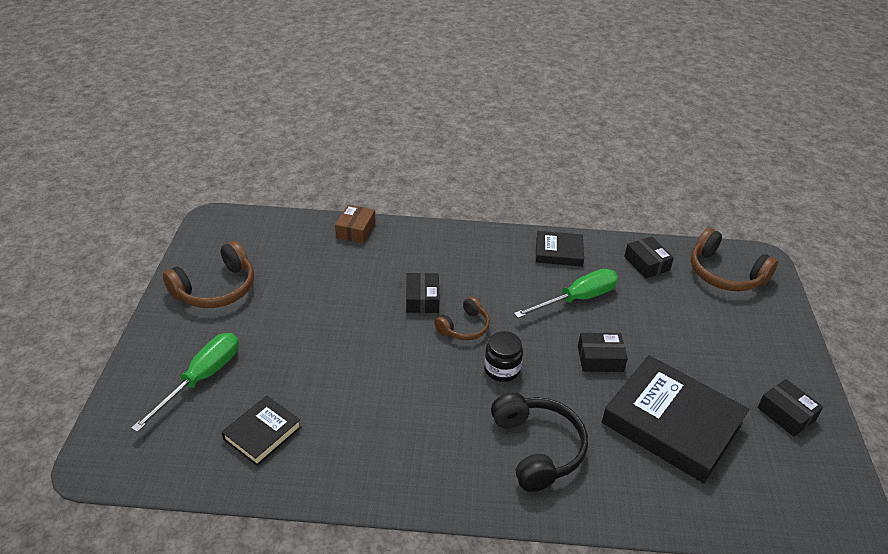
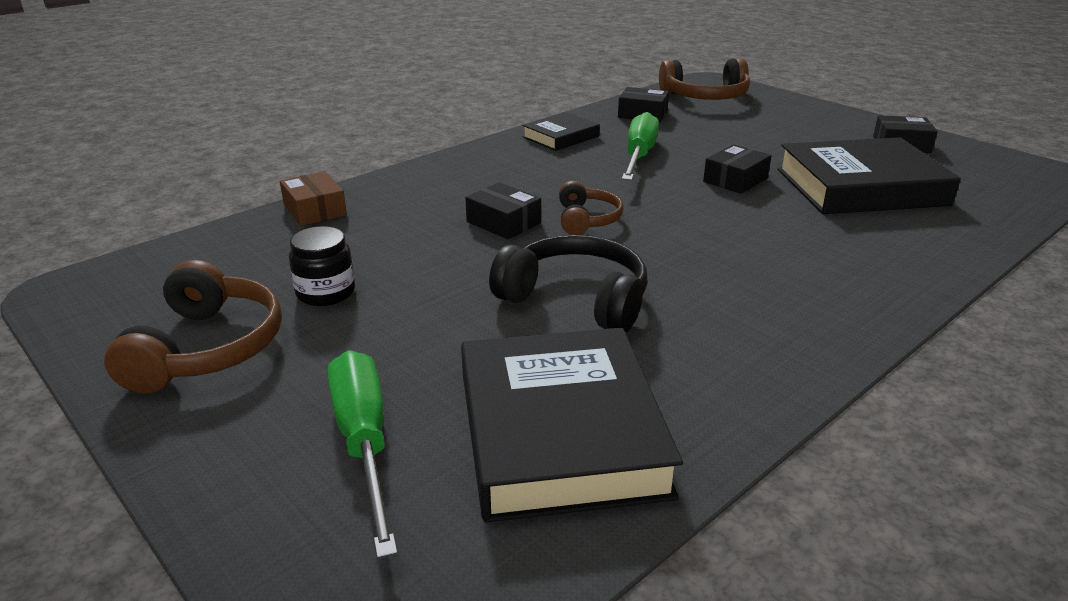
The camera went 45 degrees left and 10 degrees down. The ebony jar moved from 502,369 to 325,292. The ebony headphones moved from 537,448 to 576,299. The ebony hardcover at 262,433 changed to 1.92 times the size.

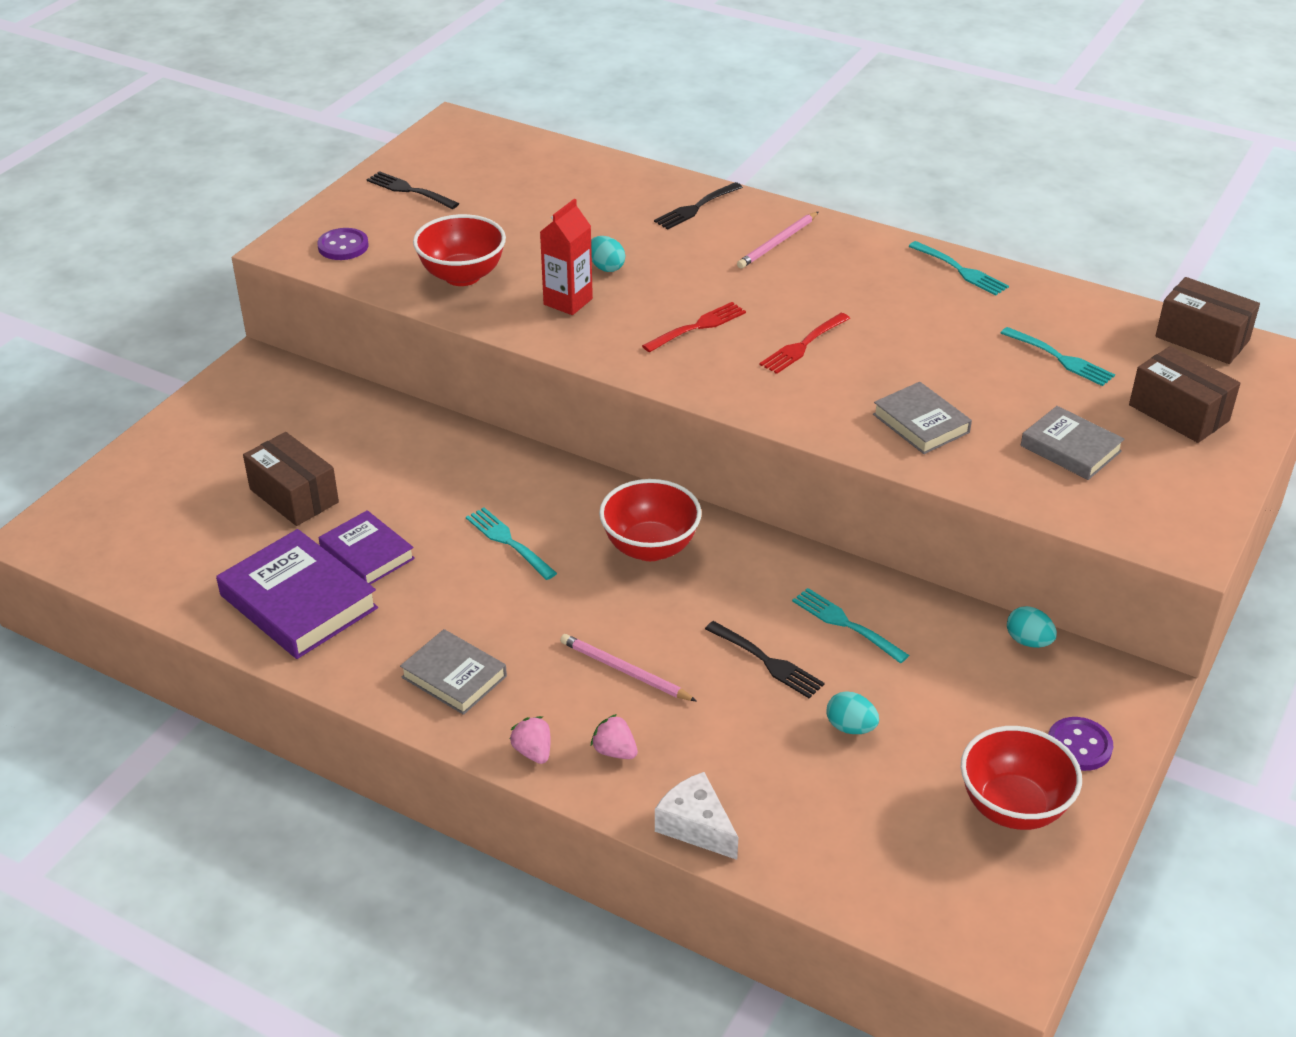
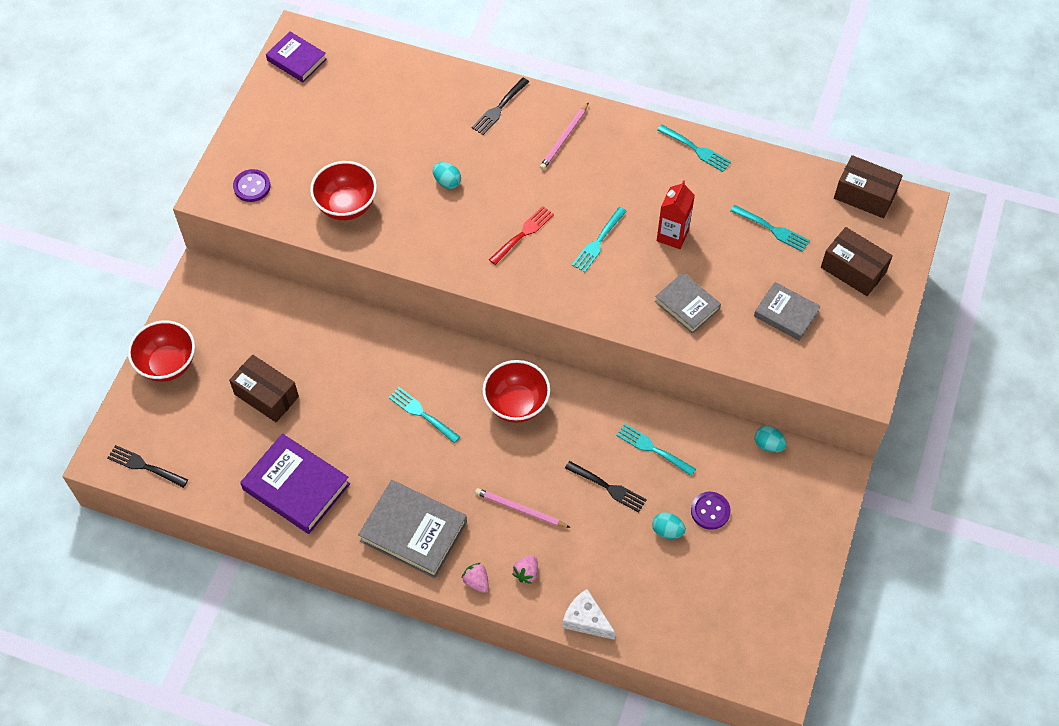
The camera went 10 degrees left and 20 degrees up. The royal purple hardcover moved from 367,554 to 297,60. The ebony dinner fork moved from 409,190 to 144,466. The crimson carton moved from 568,301 to 672,235. The crimson bowl moved from 1013,807 to 167,364. The royal purple shirt button moved from 1079,746 to 710,511. The crimson dinner fork at 803,345 became the teal dinner fork at 598,242. The rosy strawberry at 614,751 turned 90 degrees counterclockwise. The ash-grey hardcover at 454,677 changed to 1.61 times the size.

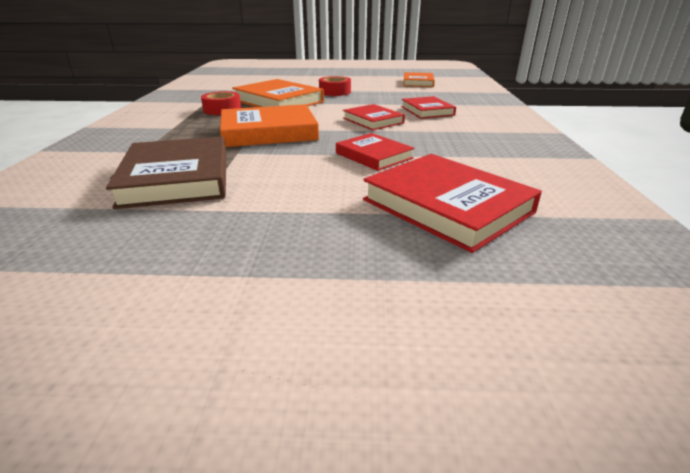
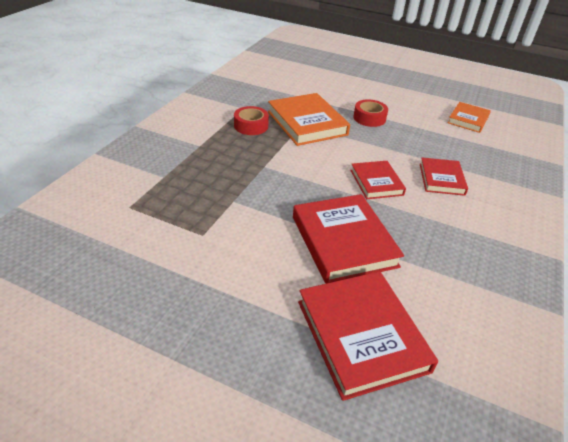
The camera went 20 degrees right and 10 degrees up. The brown hardcover at 177,178 disappeared. The bright orange hardcover at 268,132 disappeared. The crimson hardcover at 374,156 changed to 1.68 times the size.

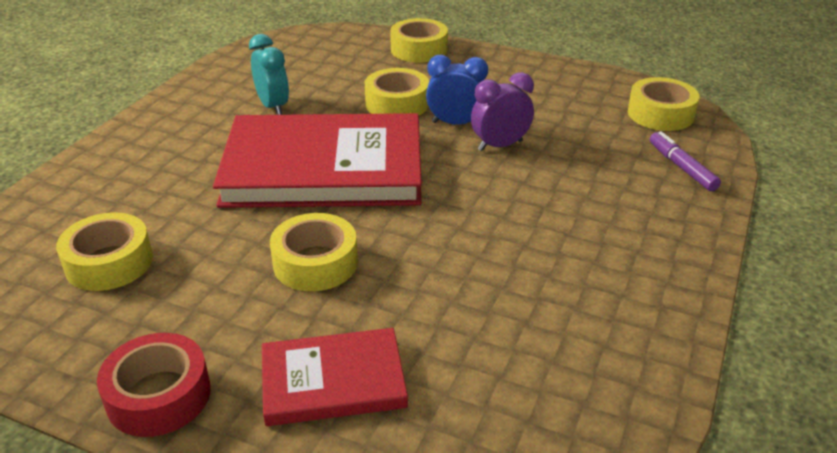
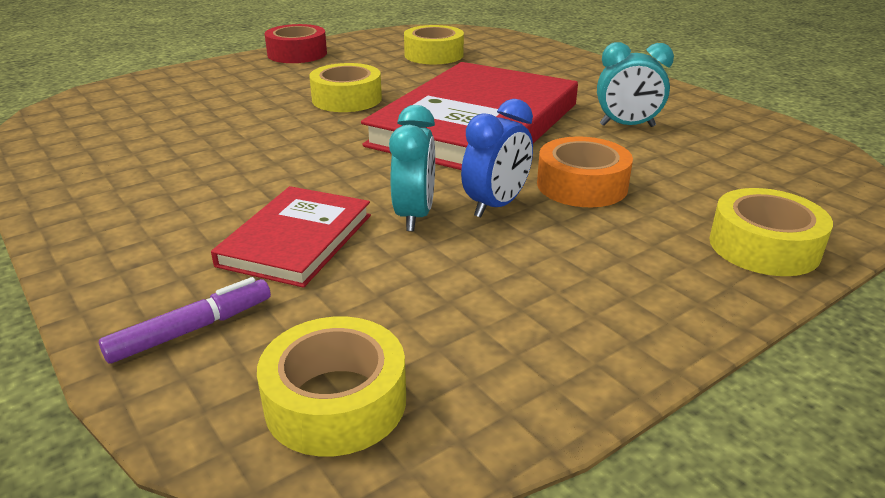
The camera went 120 degrees right and 5 degrees down. The crimson hardcover moved from 333,381 to 296,240. The bright yellow roll of tape at 397,103 became the bright orange roll of tape at 582,185. The royal purple clock at 500,145 became the teal clock at 414,216. The royal purple felt pen at 681,167 turned 45 degrees counterclockwise.

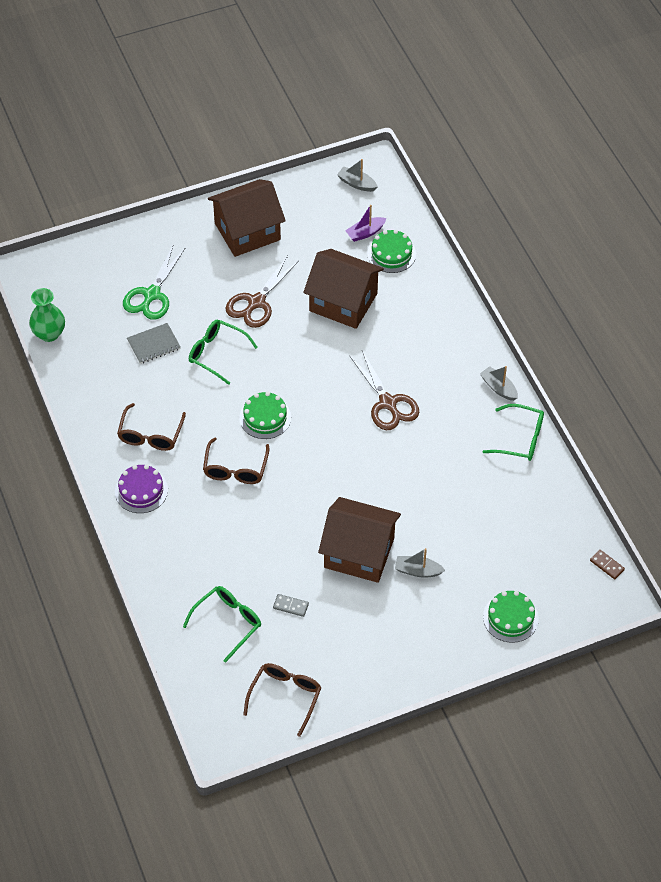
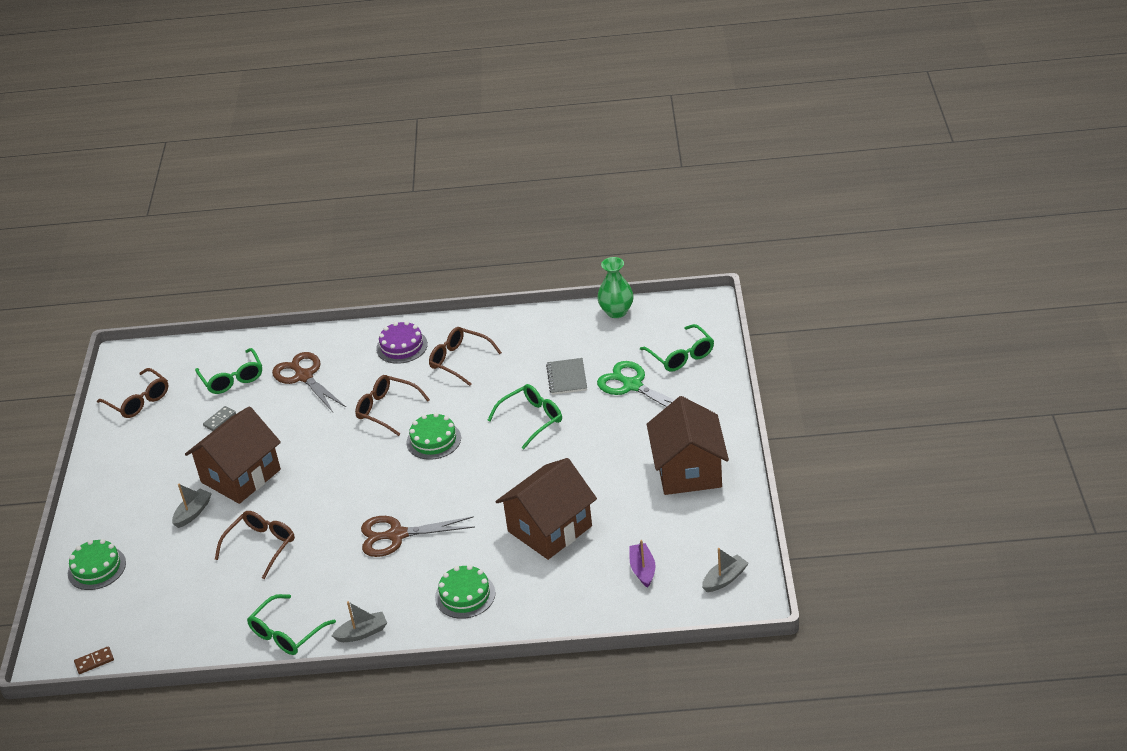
The camera went 115 degrees right and 15 degrees down. The brown glasses at 261,546 appeared. The green glasses at 681,355 appeared. The brown pair of scissors moved from 256,302 to 304,376. The green layer cake moved from 391,254 to 465,595.

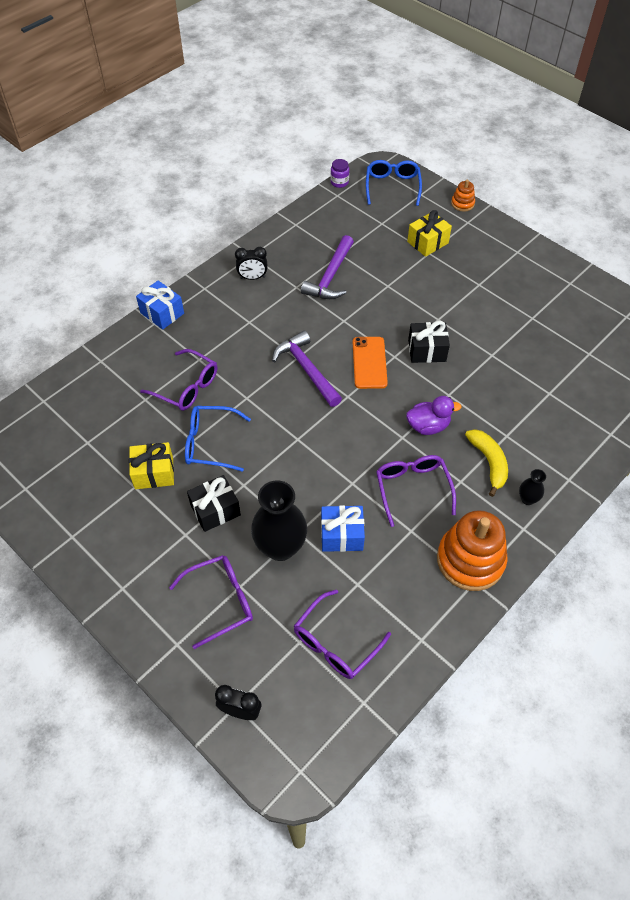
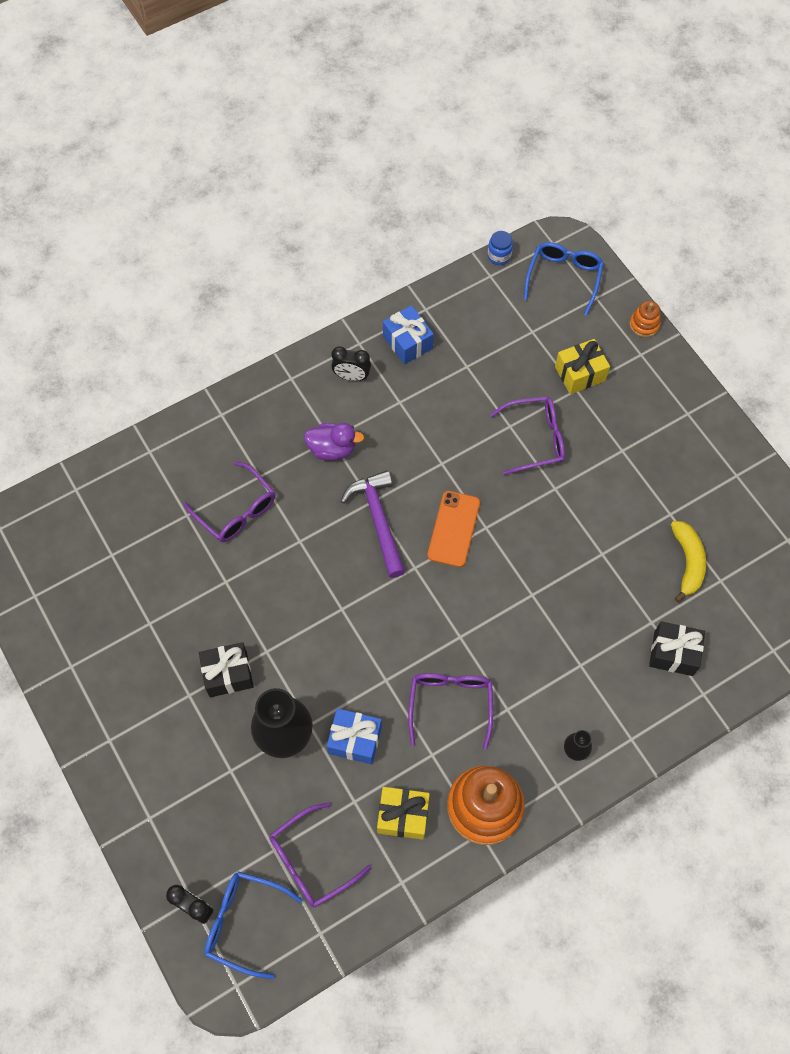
The camera went 15 degrees right and 10 degrees up. The royal purple carpenter's hammer at 330,277 disappeared. The bright yellow present moved from 154,473 to 403,816. The cobalt present moved from 162,313 to 407,342. The royal purple glasses moved from 220,601 to 534,439. The cobalt glasses moved from 211,443 to 245,922. The royal purple duck moved from 428,426 to 332,449. The ebony present moved from 427,350 to 673,653. The bright yellow banana moved from 489,462 to 687,562. The royal purple jar at 339,182 became the cobalt jar at 499,256.

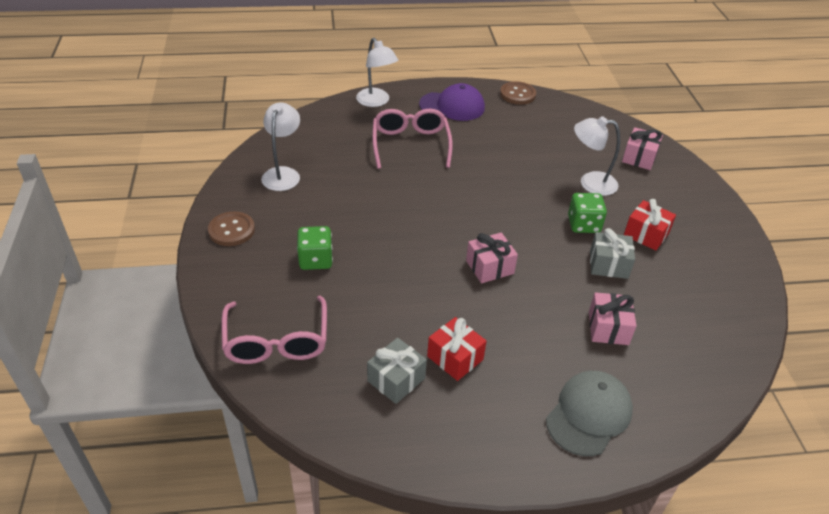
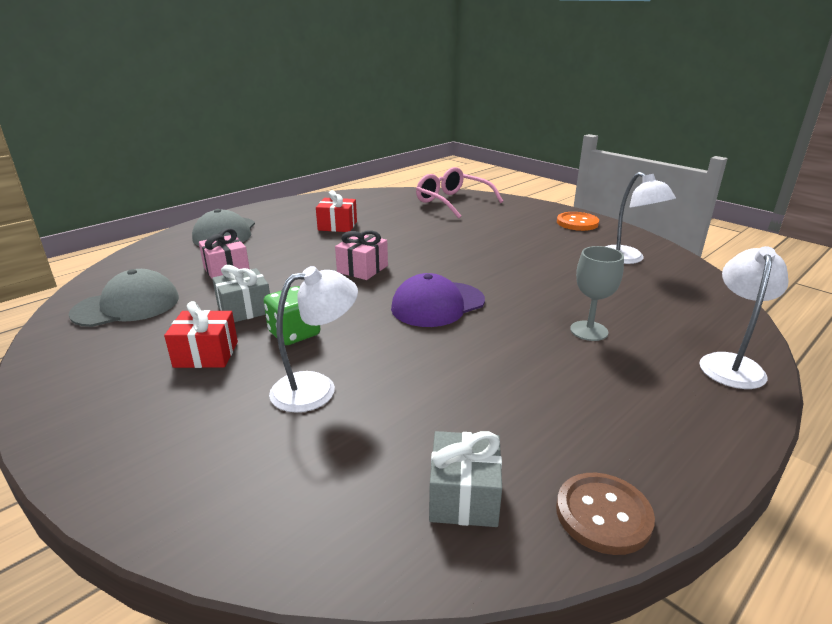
The camera went 145 degrees right and 15 degrees down. The green dice at 315,260 disappeared. The rosy present at 639,157 disappeared. The ash-grey peaked cap at 127,306 appeared. The ash-grey present moved from 396,379 to 464,496. The royal purple peaked cap moved from 452,106 to 437,304. The rosy glasses at 410,144 was replaced by the ash-grey chalice at 589,331. The brown shirt button at 231,230 became the bright orange shirt button at 577,223. The snow-white desk lamp at 376,102 turned 90 degrees clockwise.

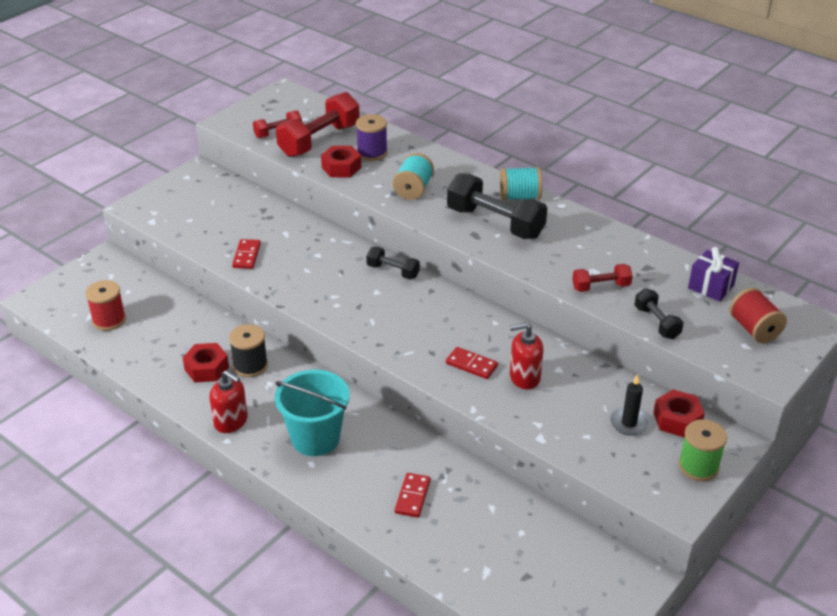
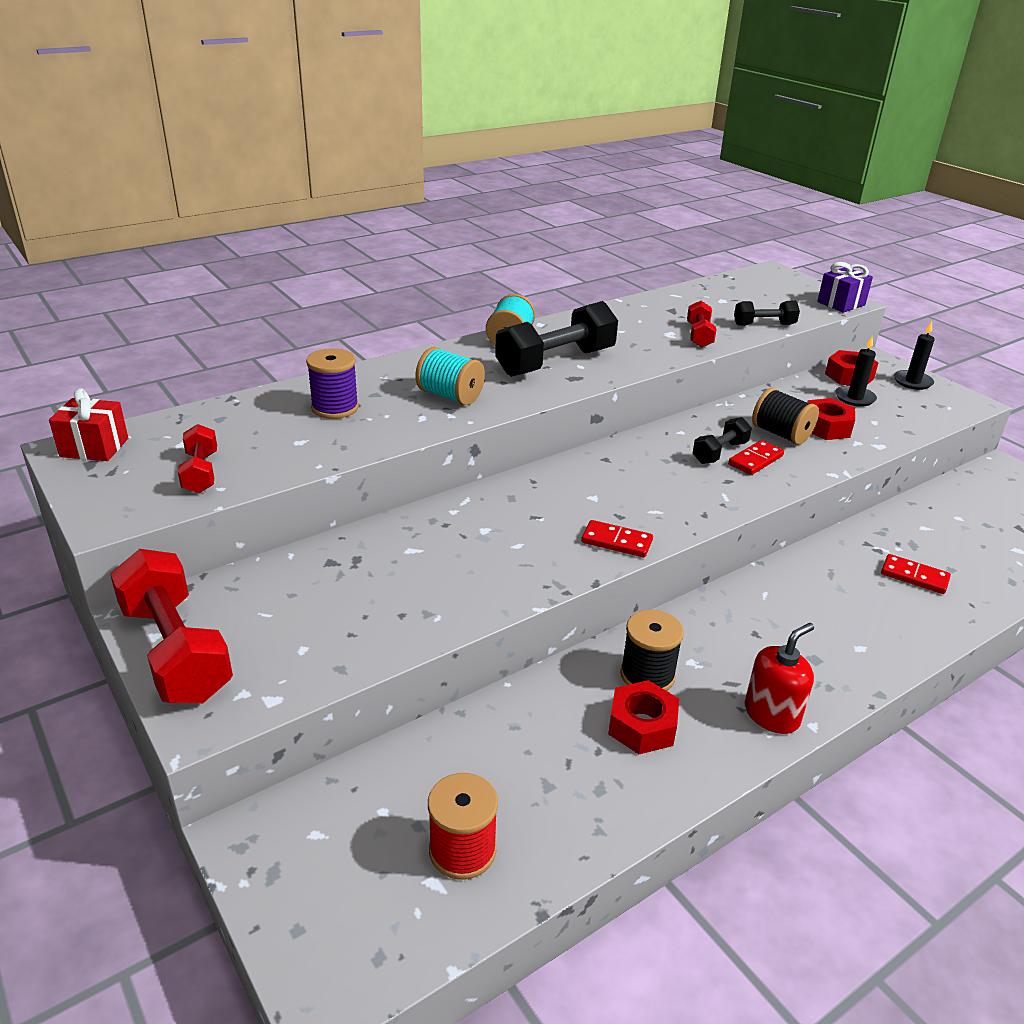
The camera went 75 degrees left and 5 degrees down. The teal sand bucket at 315,438 disappeared. The crimson spool at 754,329 disappeared. The crimson present at 94,447 appeared. The crimson domino piece moved from 246,256 to 616,542. The crimson hand weight moved from 319,140 to 176,651. The crimson hexagon nut moved from 341,167 to 826,427. The ebony hand weight moved from 393,271 to 720,452. The royal purple present moved from 710,287 to 841,303. The crimson pump bottle at 524,377 was replaced by the ebony spool at 781,434. The green spool at 698,466 was replaced by the ebony pillar candle at 912,382.

